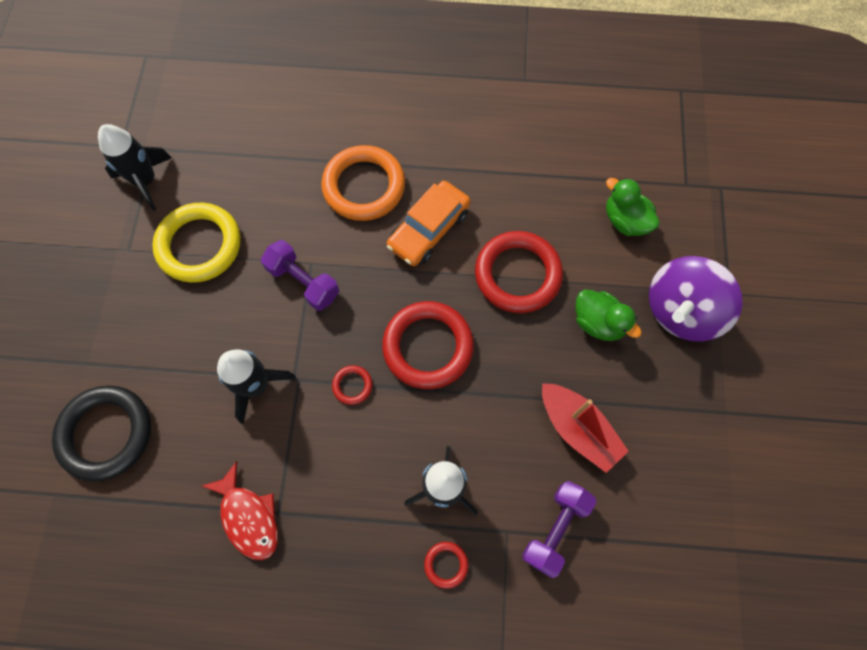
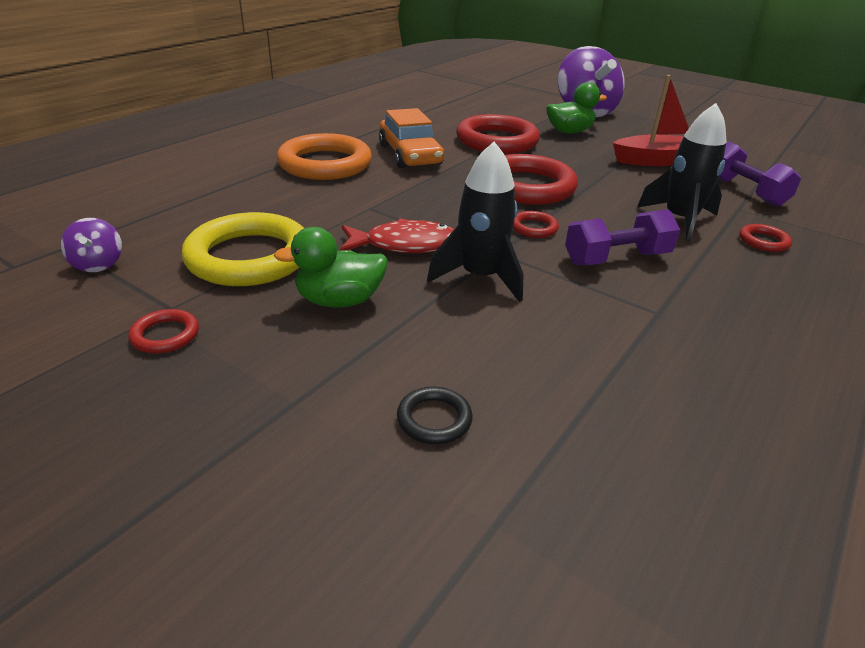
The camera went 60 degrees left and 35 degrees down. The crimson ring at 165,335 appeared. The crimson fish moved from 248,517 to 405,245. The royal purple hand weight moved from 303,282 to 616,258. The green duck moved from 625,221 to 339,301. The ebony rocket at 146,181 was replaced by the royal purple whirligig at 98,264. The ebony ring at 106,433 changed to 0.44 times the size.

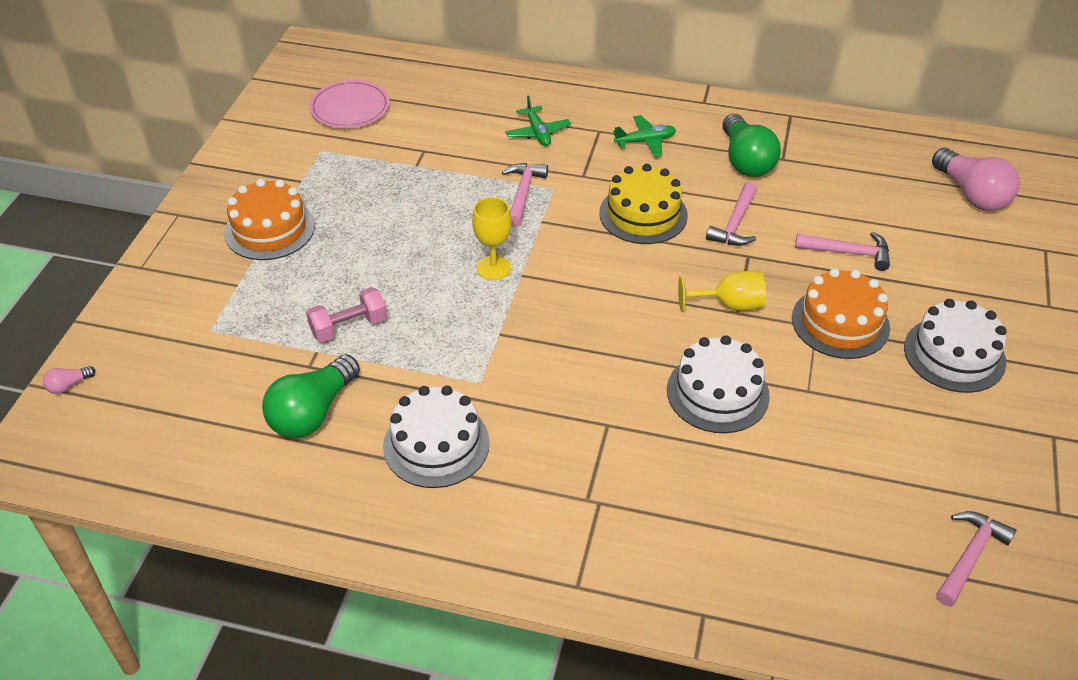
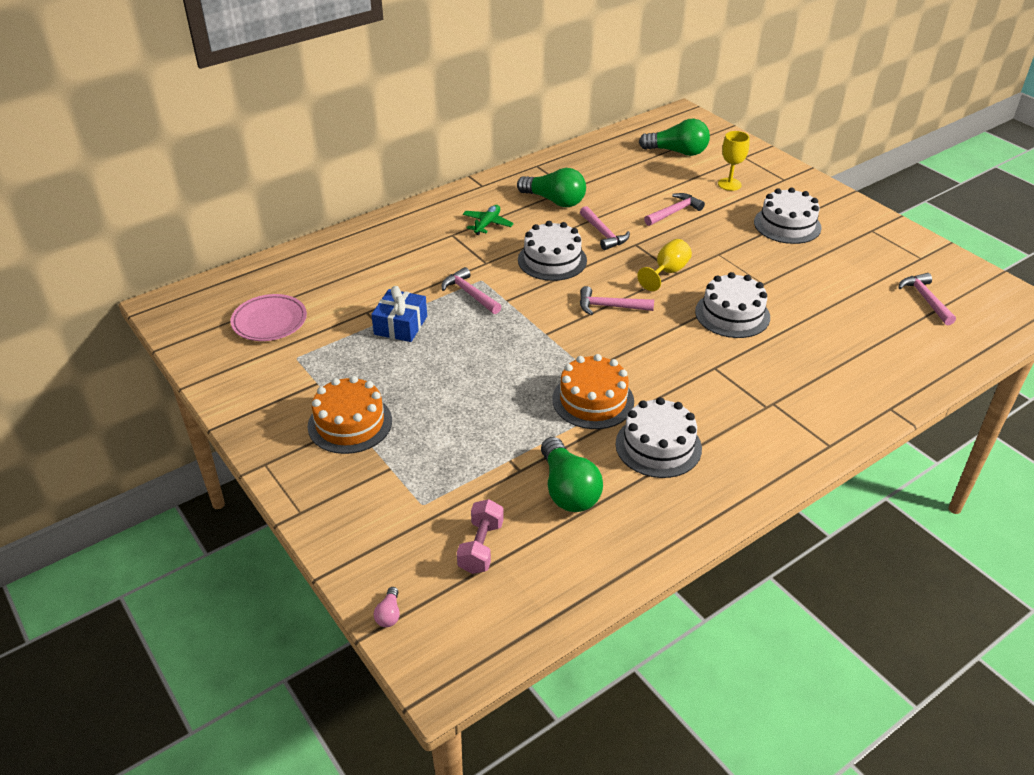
The camera went 50 degrees left and 5 degrees down. The green plane at 537,132 disappeared. The cobalt present at 400,325 appeared. The rosy carpenter's hammer at 609,307 appeared. The rosy hand weight moved from 349,327 to 481,547. The bright yellow chalice moved from 493,268 to 729,184. The bright orange layer cake moved from 840,323 to 593,400. The bright yellow layer cake at 643,214 became the snow-white layer cake at 552,260. The rosy bulb at 971,194 became the green bulb at 677,152.

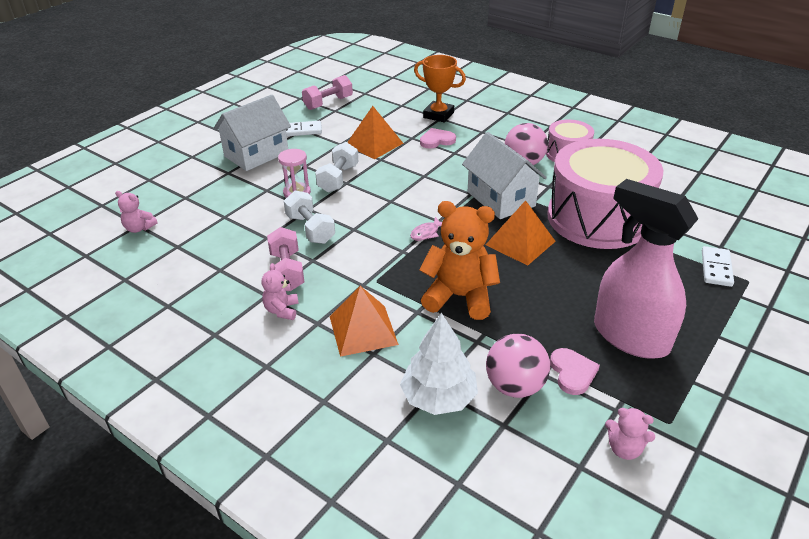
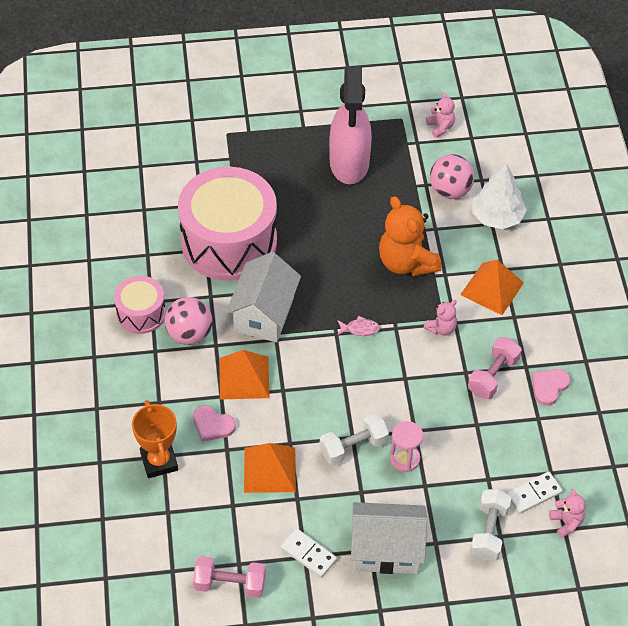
The camera went 135 degrees left and 15 degrees up. The rosy teddy bear moved from 282,310 to 441,328. The snow-white hand weight moved from 310,229 to 489,532. The bright orange solid pyramid moved from 520,243 to 244,377. The rosy heart shape moved from 572,373 to 549,386. The snow-white domino piece moved from 716,268 to 533,494.

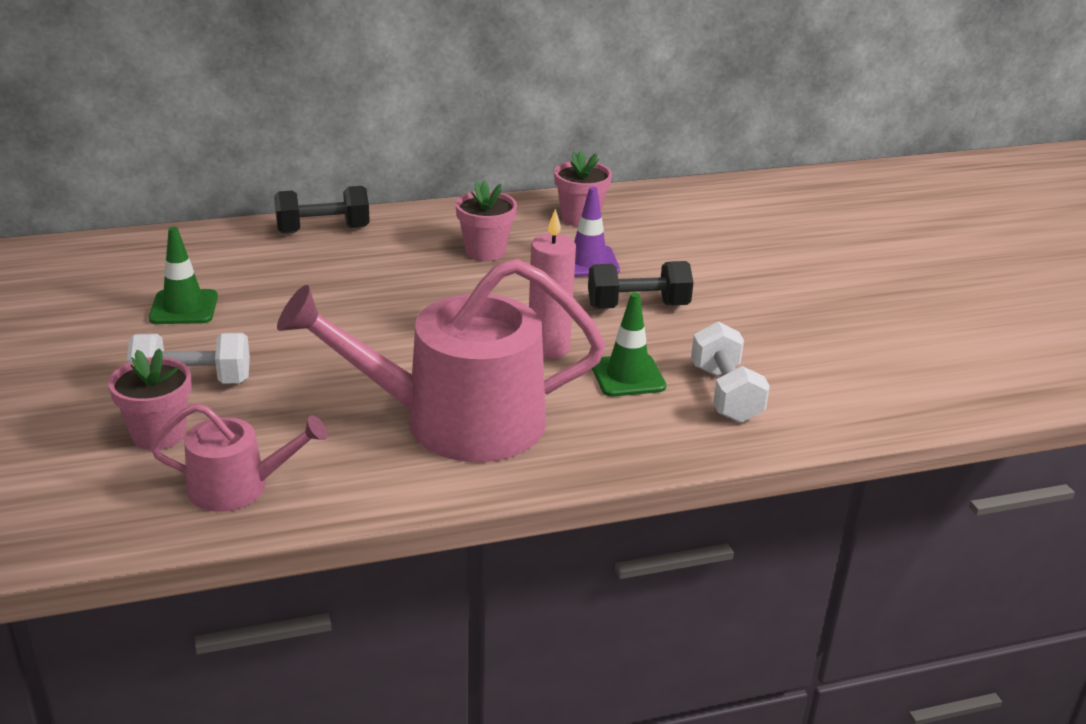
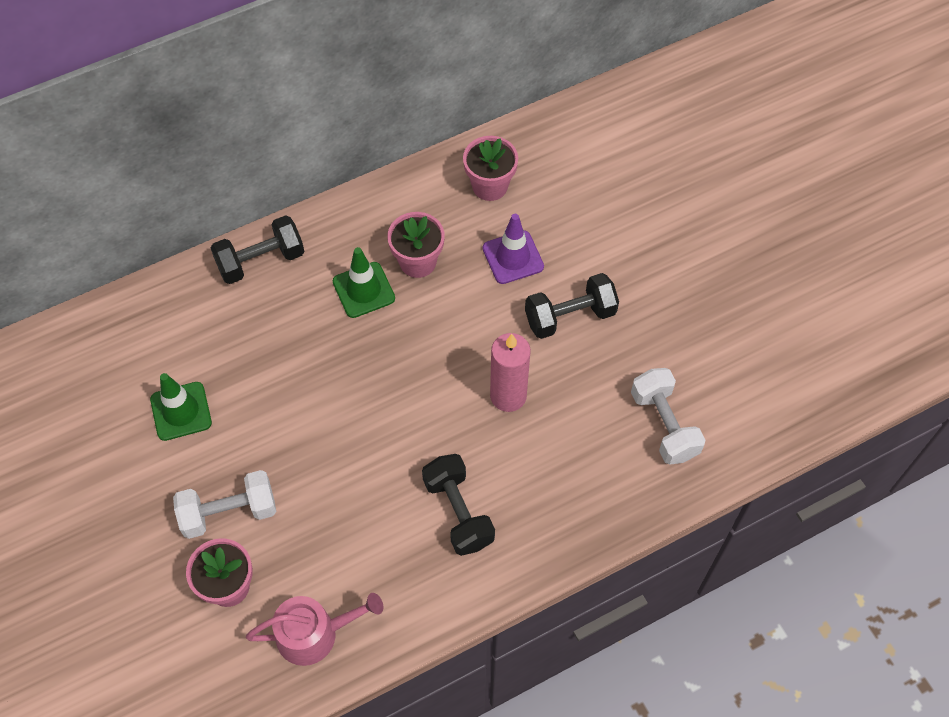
The camera went 10 degrees left and 30 degrees up. The green road cone moved from 627,376 to 363,290. The rosy watering can at 456,421 was replaced by the ebony hand weight at 458,512.

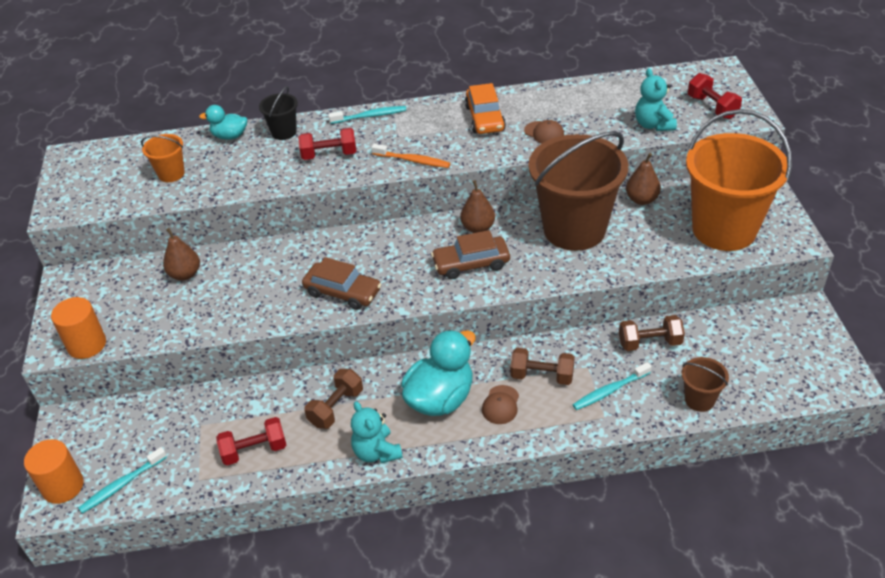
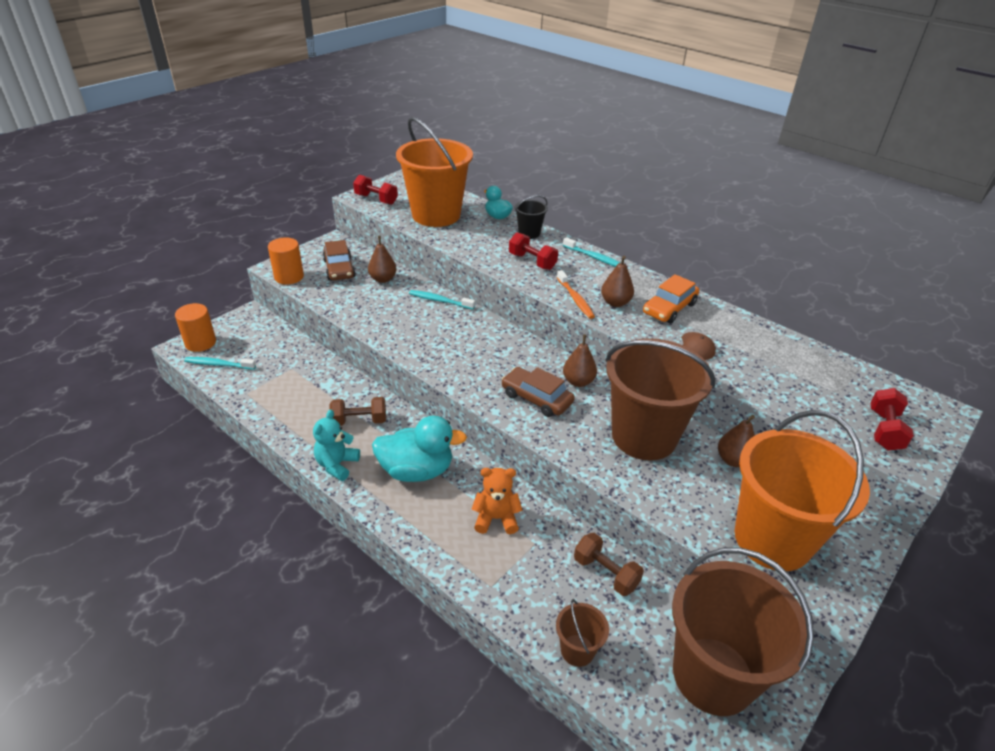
The camera went 45 degrees right and 5 degrees down. The brown peaked cap at 500,405 disappeared. The teal teddy bear at 653,125 disappeared. The brown toy pear at 615,302 appeared. The brown sand bucket at 713,675 appeared. The crimson hand weight moved from 254,450 to 376,199. The brown car moved from 342,292 to 339,269. The teal toothbrush moved from 610,391 to 440,301. The brown hand weight at 542,376 was replaced by the bright orange teddy bear at 496,518. The bright orange sand bucket at 171,174 changed to 2.32 times the size.

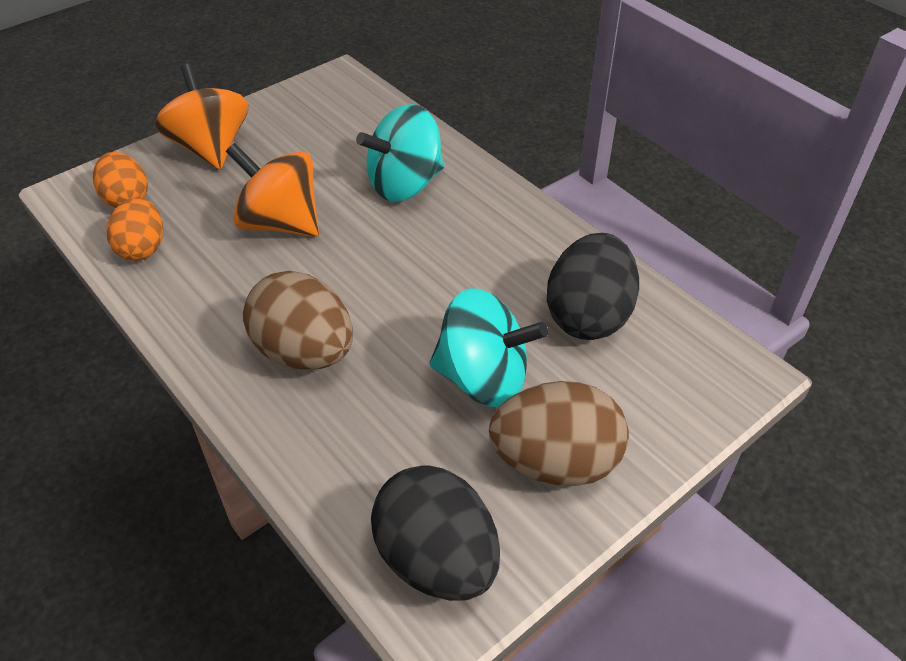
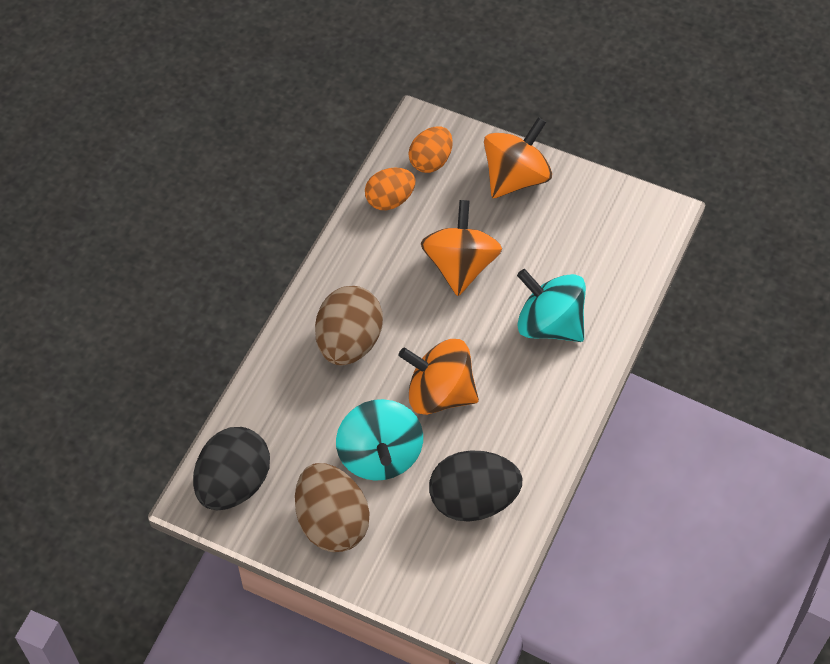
The camera went 65 degrees right and 10 degrees up. The bright orange whirligig at 439,394 appeared.

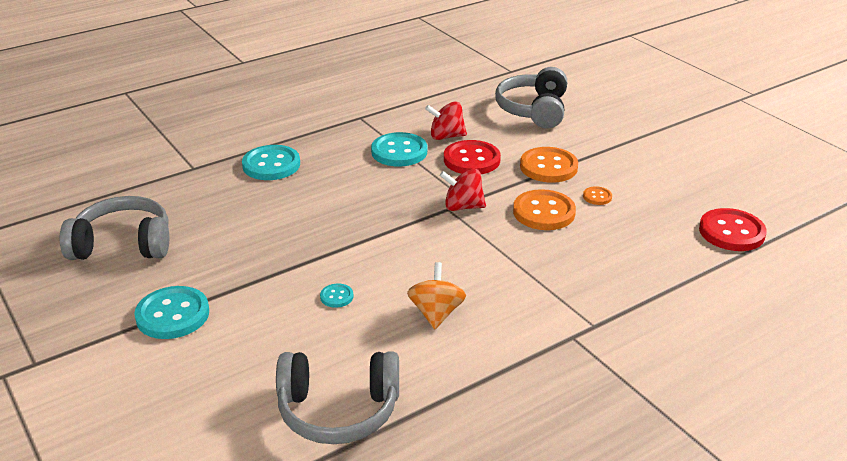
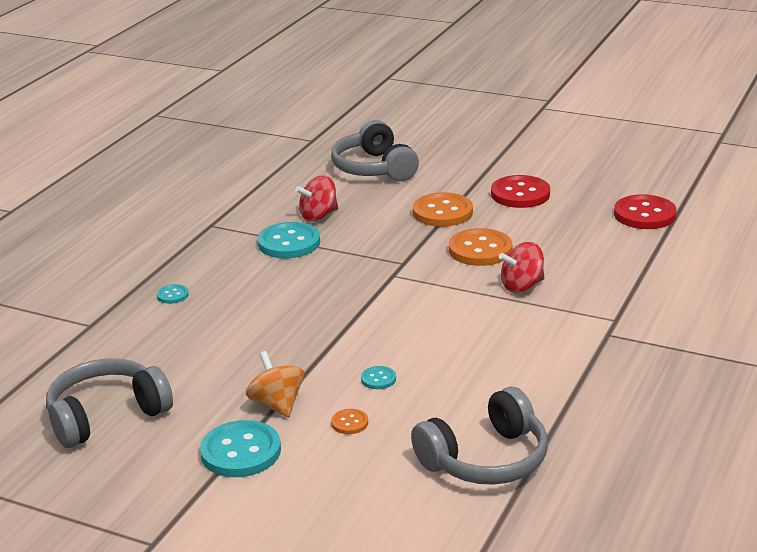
The camera went 30 degrees left and 5 degrees down. The bright orange whirligig moved from 436,313 to 277,404. The crimson whirligig moved from 463,207 to 522,286. The crimson shirt button moved from 471,160 to 520,194. The bright orange shirt button moved from 597,197 to 349,423. The teal shirt button at 271,165 changed to 0.47 times the size.

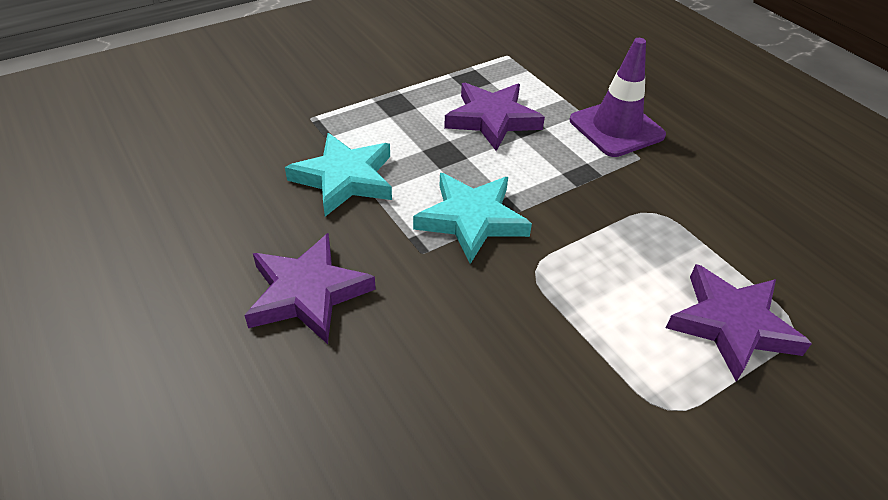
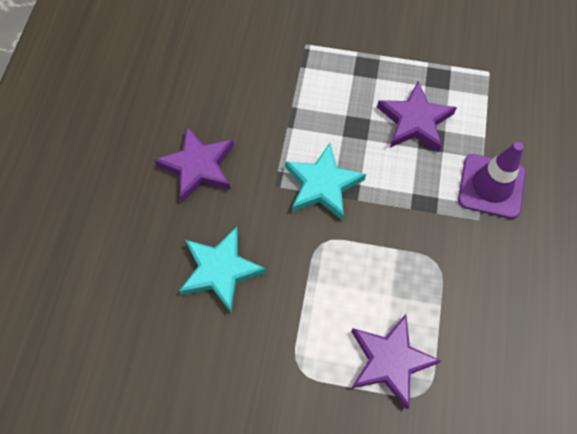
The camera went 45 degrees right and 20 degrees up. The teal star shape moved from 344,178 to 220,270.

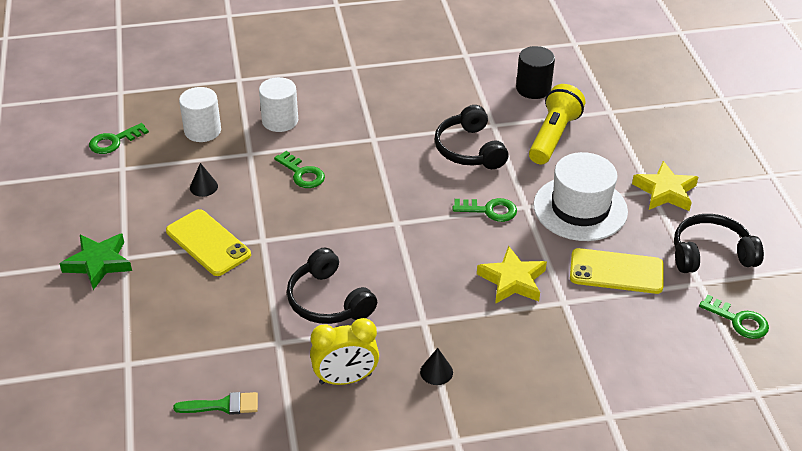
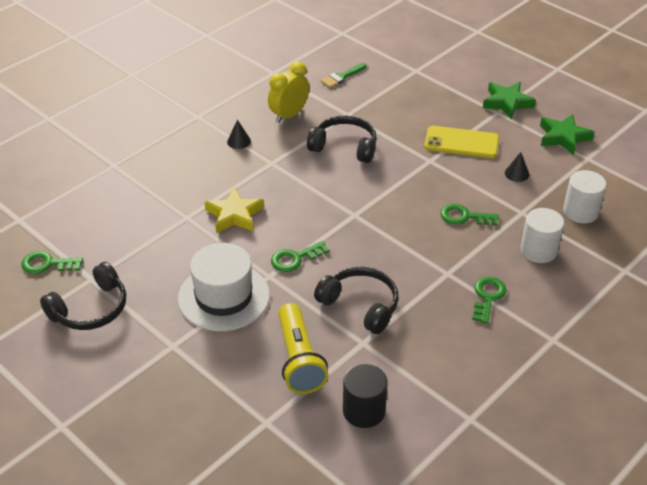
The camera went 145 degrees right and 0 degrees up. The bright yellow mobile phone at 616,271 disappeared. The bright yellow star shape at 665,191 disappeared. The green star shape at 563,137 appeared. The green key moved from 114,141 to 487,297.

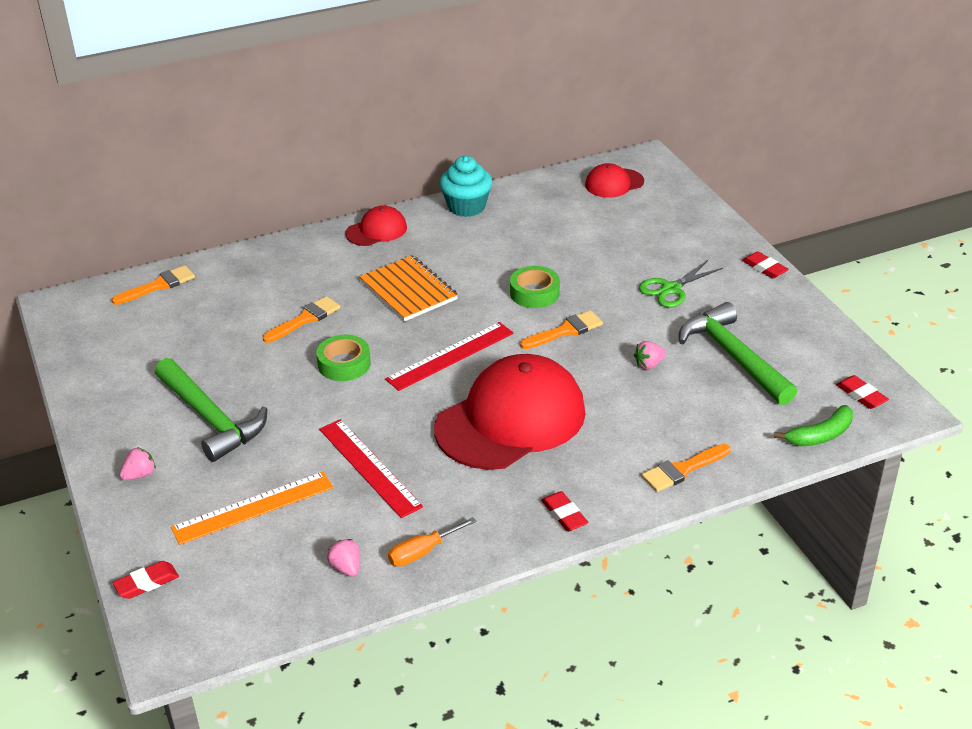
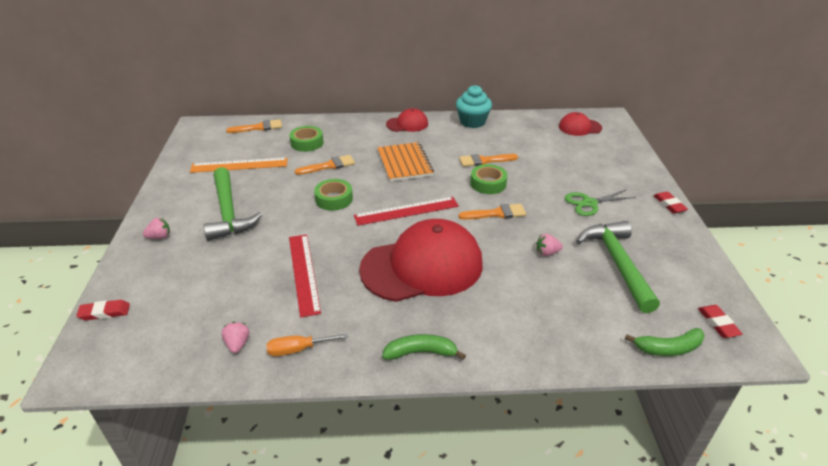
The camera went 20 degrees right and 0 degrees up. The green roll of tape at 307,143 appeared. The bright orange measuring stick moved from 253,507 to 239,165. The bright orange paint brush moved from 682,470 to 484,161. The crimson gum eraser at 564,514 was replaced by the green banana at 421,352.

